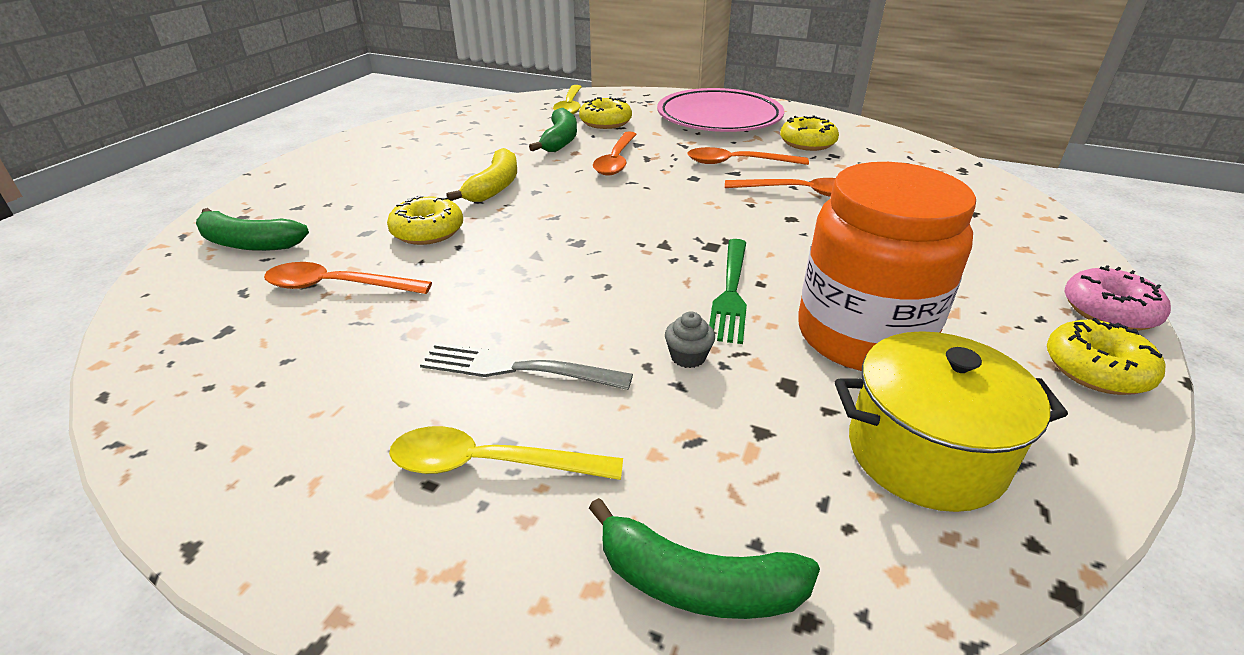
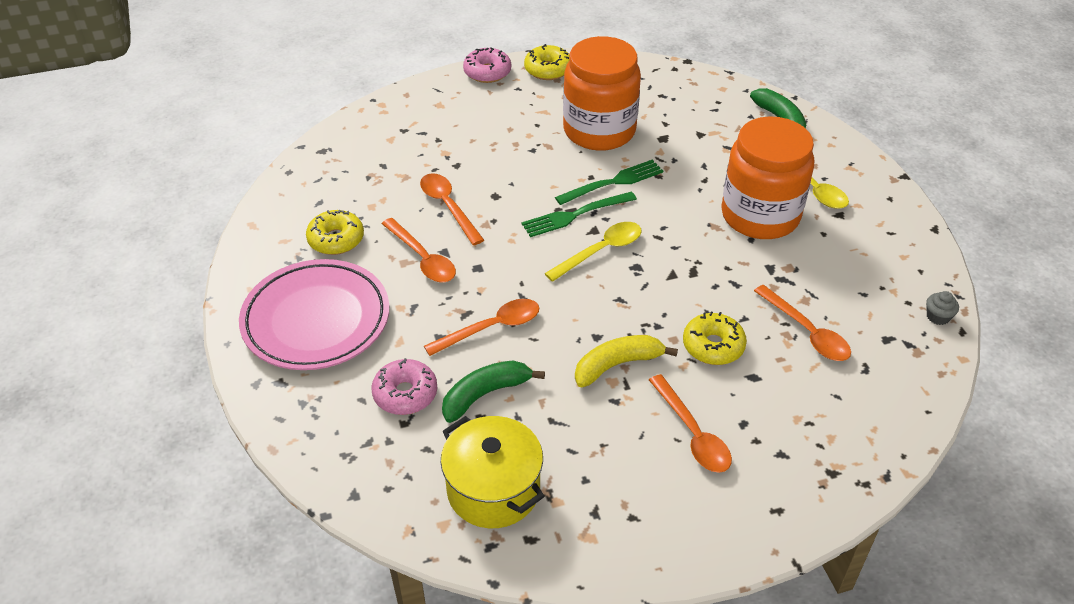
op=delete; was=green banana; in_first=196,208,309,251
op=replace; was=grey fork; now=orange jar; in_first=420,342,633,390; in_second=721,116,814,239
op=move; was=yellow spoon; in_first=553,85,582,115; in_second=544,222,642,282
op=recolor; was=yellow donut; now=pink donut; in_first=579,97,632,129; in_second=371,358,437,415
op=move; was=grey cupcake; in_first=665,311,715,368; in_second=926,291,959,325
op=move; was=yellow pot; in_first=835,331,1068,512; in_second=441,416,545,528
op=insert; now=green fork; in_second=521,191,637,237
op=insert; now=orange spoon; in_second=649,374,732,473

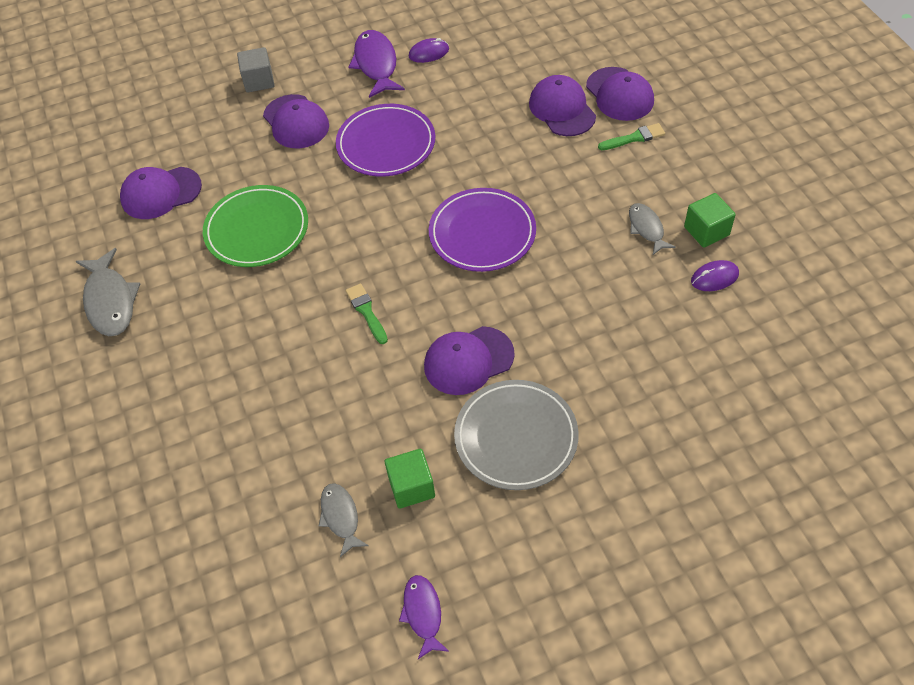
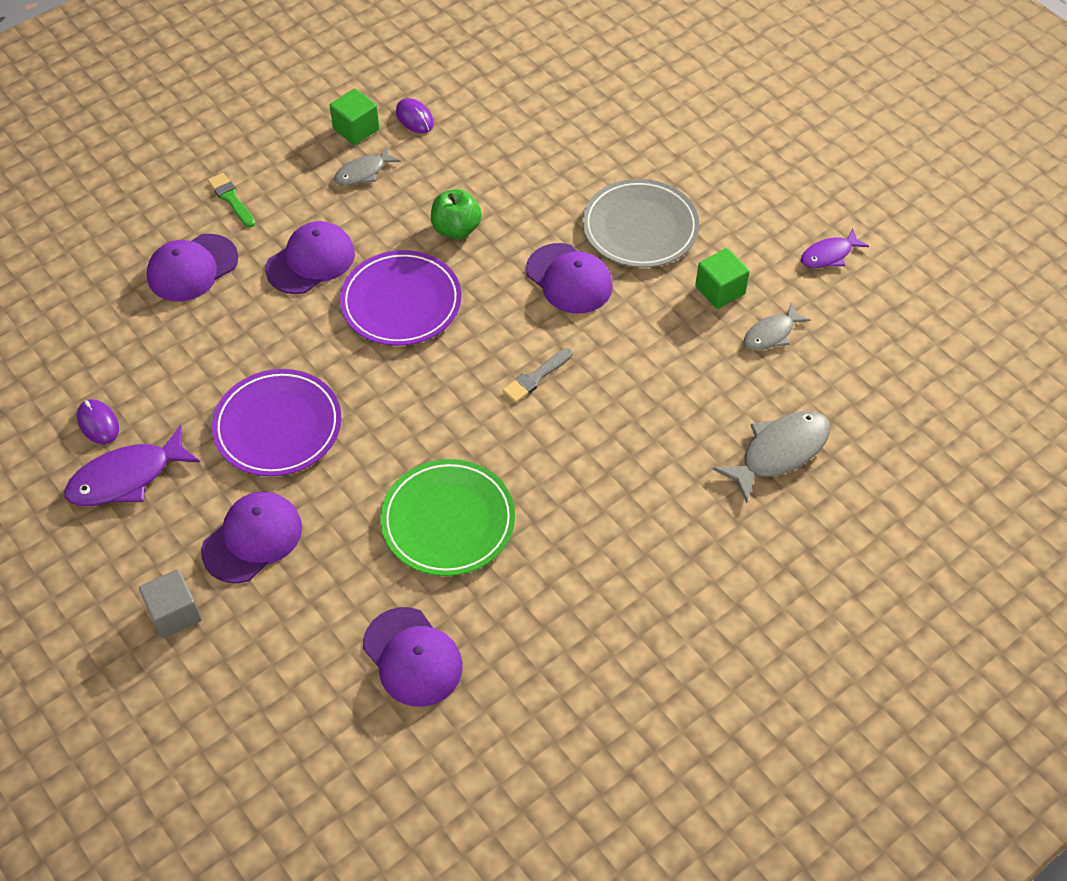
op=move; was=grey fish; in_first=76,248,140,336; in_second=713,411,830,503
op=recolor; was=green brush; now=grey brush; in_first=346,284,388,344; in_second=503,348,573,403
op=move; was=purple cap; in_first=586,67,654,121; in_second=265,221,355,294
op=insert; now=green apple; in_second=431,189,482,239

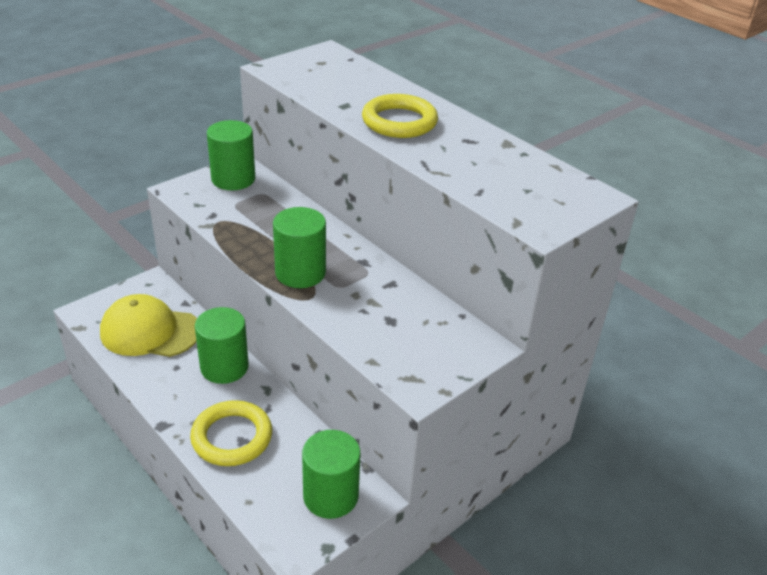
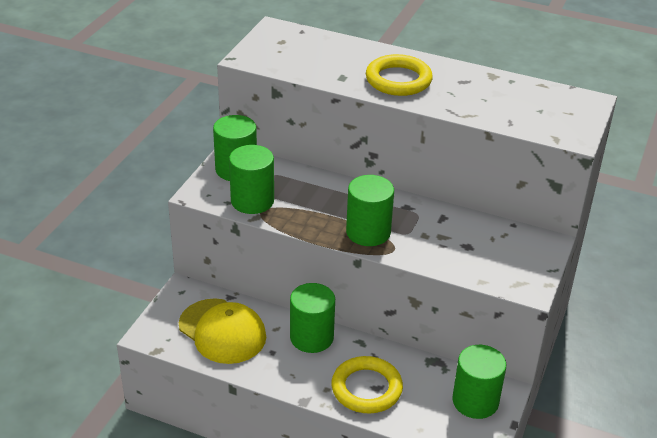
op=rotate; was=yellow cap; in_first=100,294,197,357; in_second=179,298,266,364; clockwise=-120
op=insert; now=green cylinder; in_second=229,145,274,214

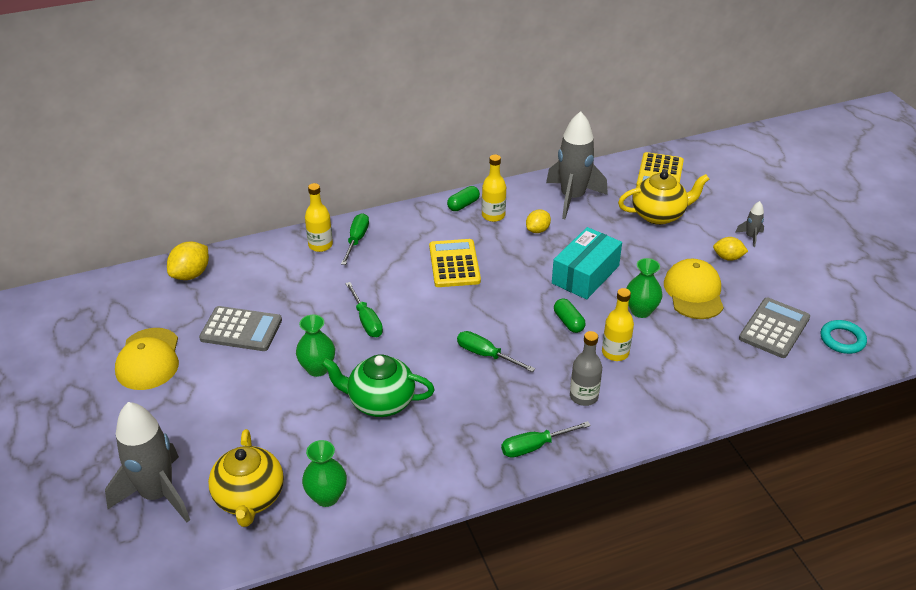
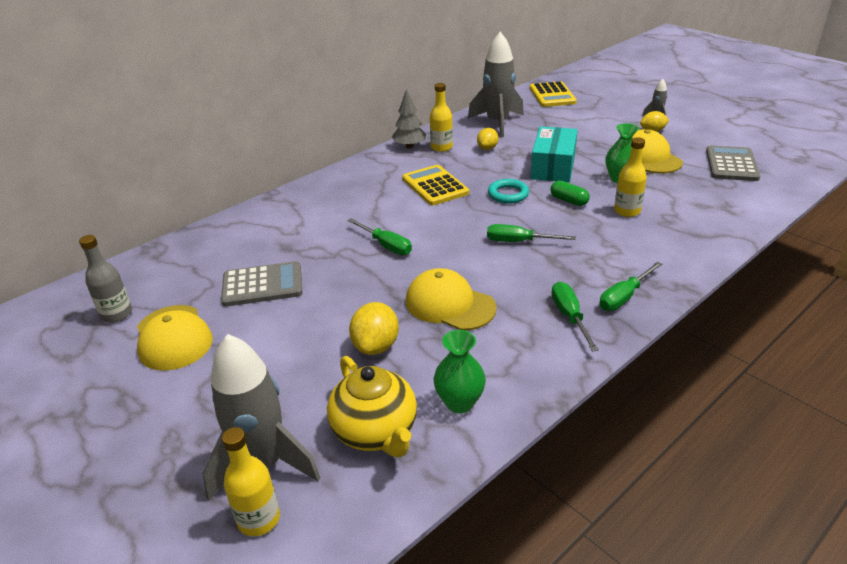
op=move; was=yellow lemon; in_first=167,242,209,280; in_second=349,302,399,355
op=delete; was=green vase; in_first=296,315,335,377
op=move; was=yellow bottle; in_first=305,183,333,252; in_second=222,427,280,536
op=replace; was=green teapot; now=yellow cap; in_first=321,355,435,417; in_second=406,268,497,330
op=move; was=green screwdriver; in_first=341,213,369,265; in_second=551,282,599,352
op=replace; was=green capsule; now=grey tree; in_first=447,186,480,211; in_second=392,89,426,149
op=move; was=grey bottle; in_first=570,331,602,406; in_second=79,235,132,323
op=delete; was=yellow teapot; in_first=618,171,709,225
op=move; was=turquoise ring; in_first=821,320,867,354; in_second=488,179,529,204

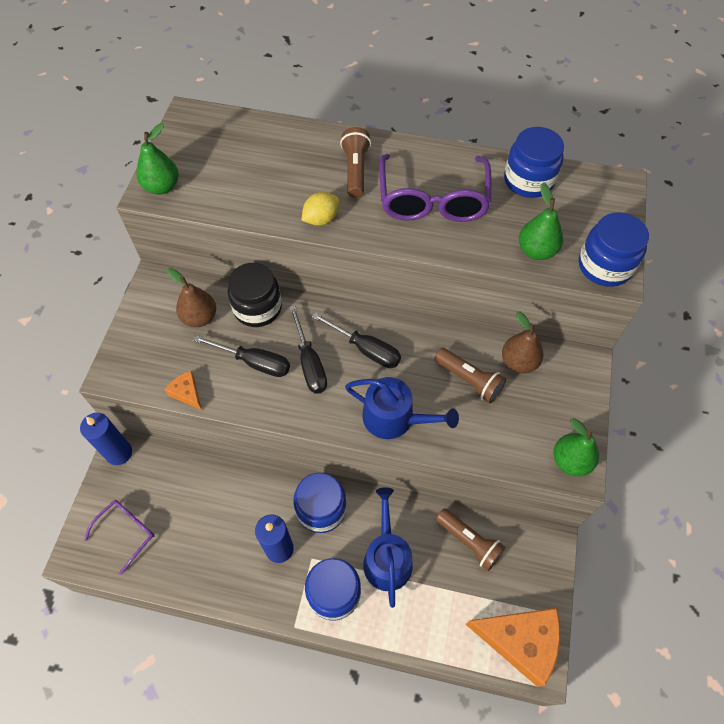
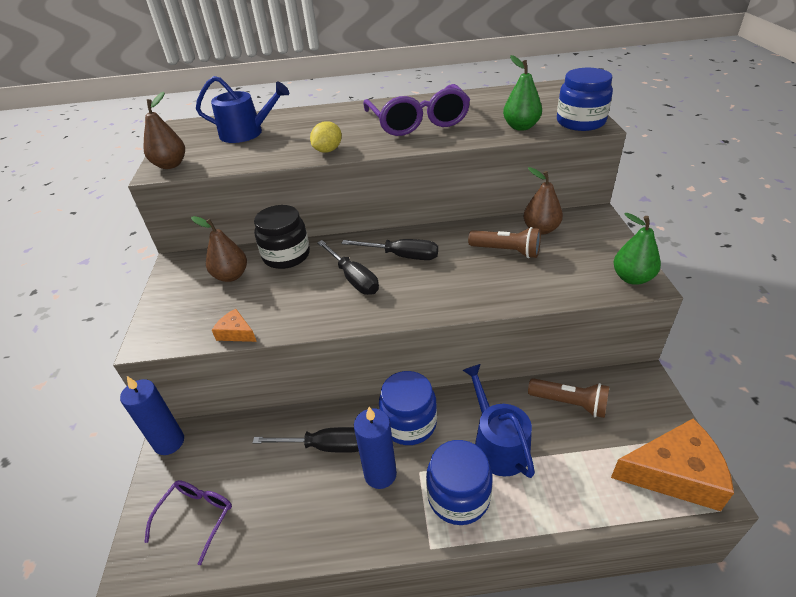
op=recolor; was=green pear; now=brown pear; in_first=136,123,179,195; in_second=143,92,185,169
op=move; was=black screwdriver; in_first=193,335,290,377; in_second=252,427,359,453
op=delete; was=brown flashlight; in_first=340,127,371,198
op=move; was=blue watering can; in_first=345,377,459,439; in_second=196,76,289,143
op=delete; was=blue jar; in_first=504,127,564,198

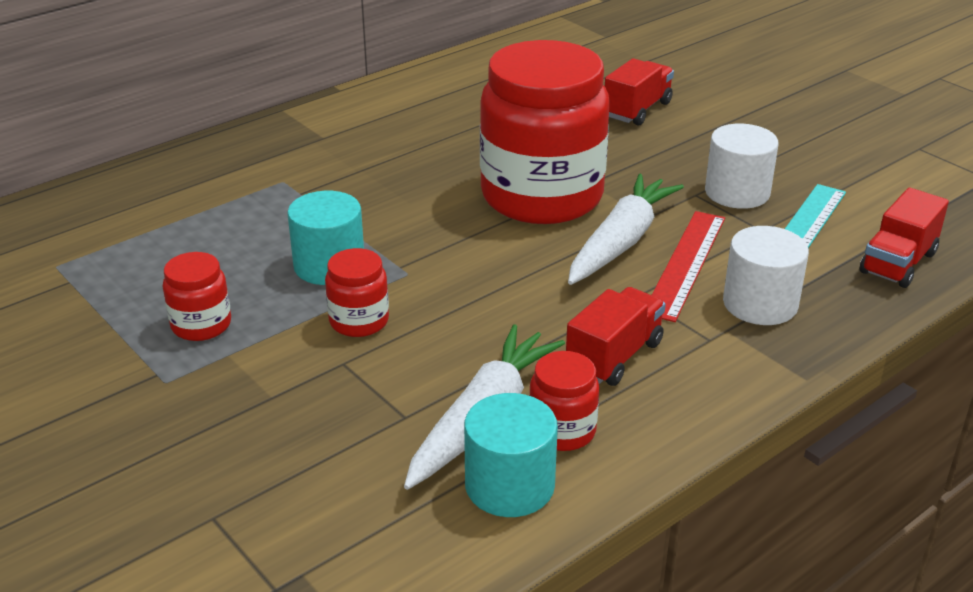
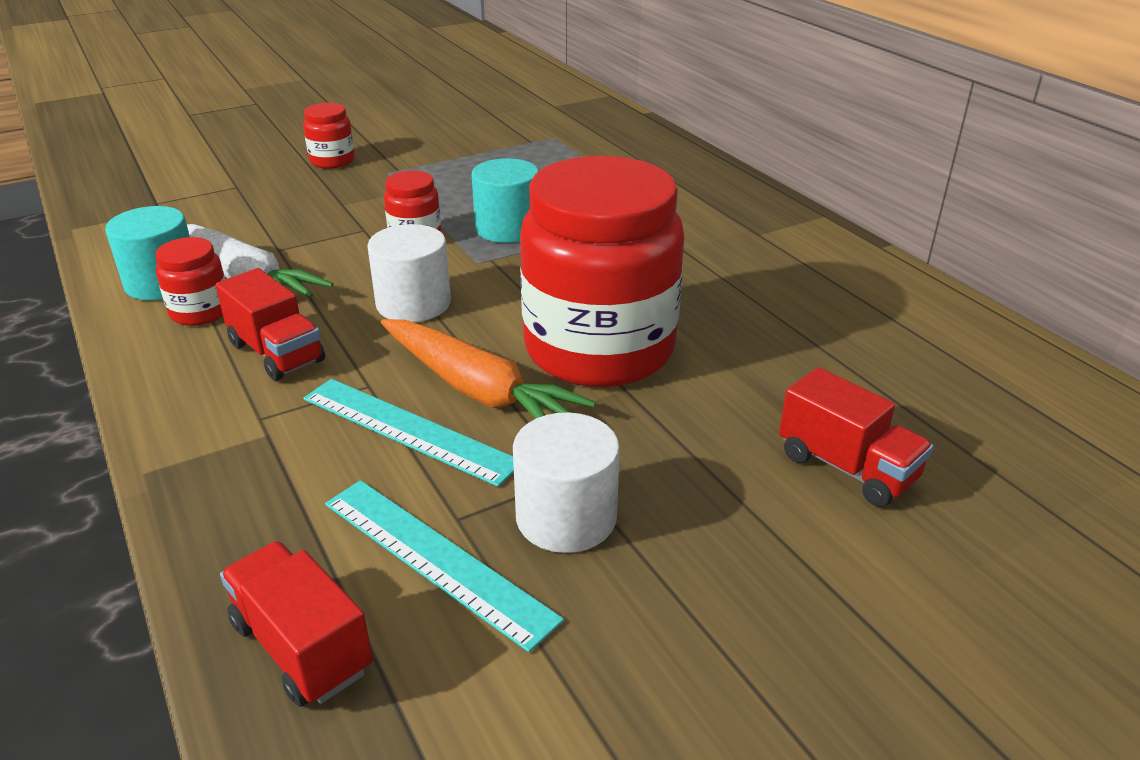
op=move; was=red jar; in_first=163,252,231,341; in_second=303,103,355,169
op=recolor; was=white carrot; now=orange carrot; in_first=568,174,684,285; in_second=381,319,596,419
op=recolor; was=red ruler; now=turquoise ruler; in_first=652,211,725,322; in_second=303,379,514,487
op=move; was=white cylinder; in_first=723,226,809,325; in_second=367,224,451,322

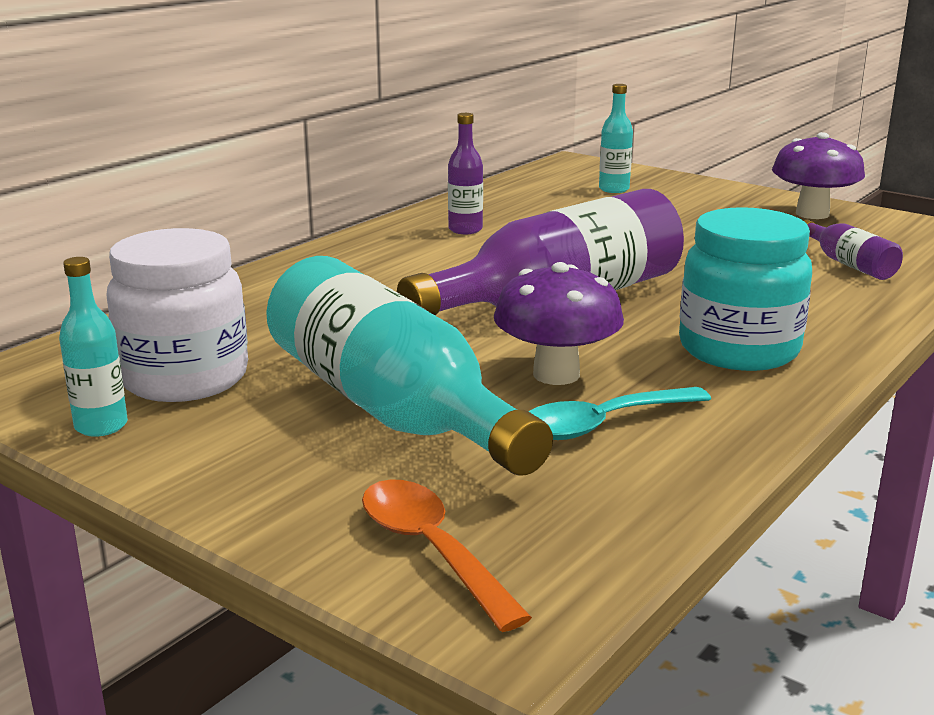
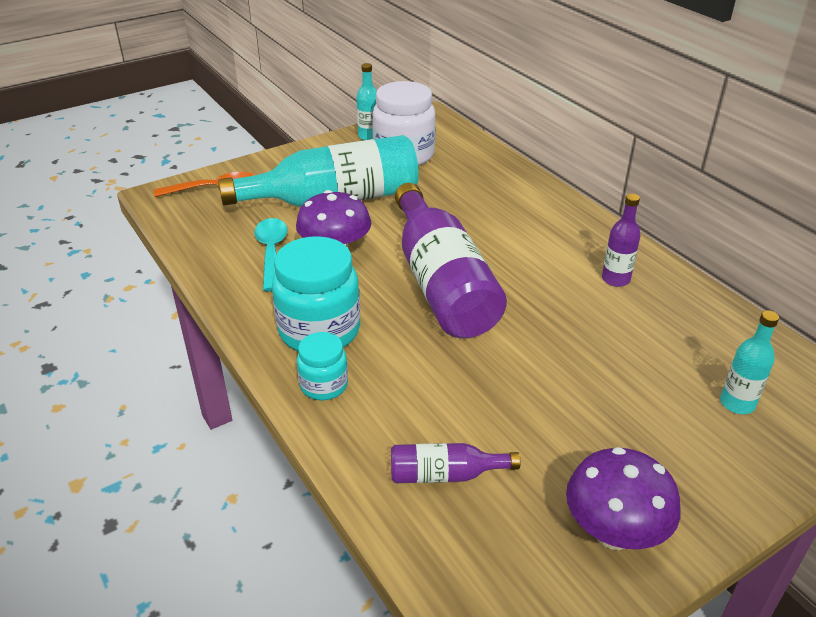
op=insert; now=turquoise jar; in_second=297,332,348,400

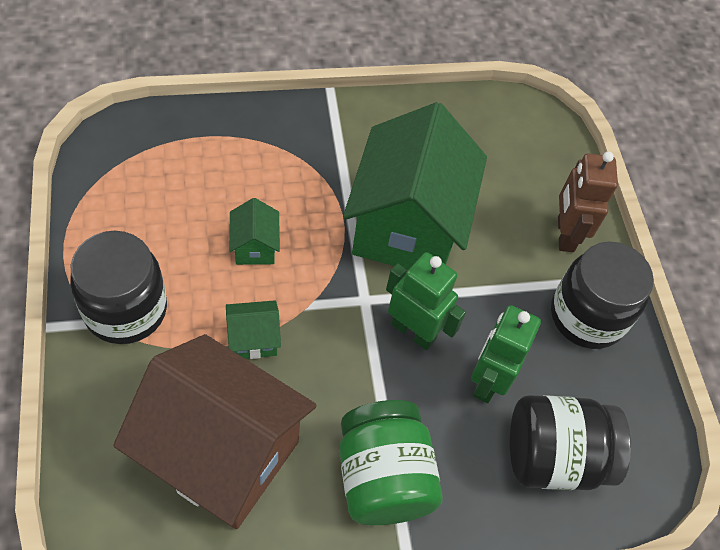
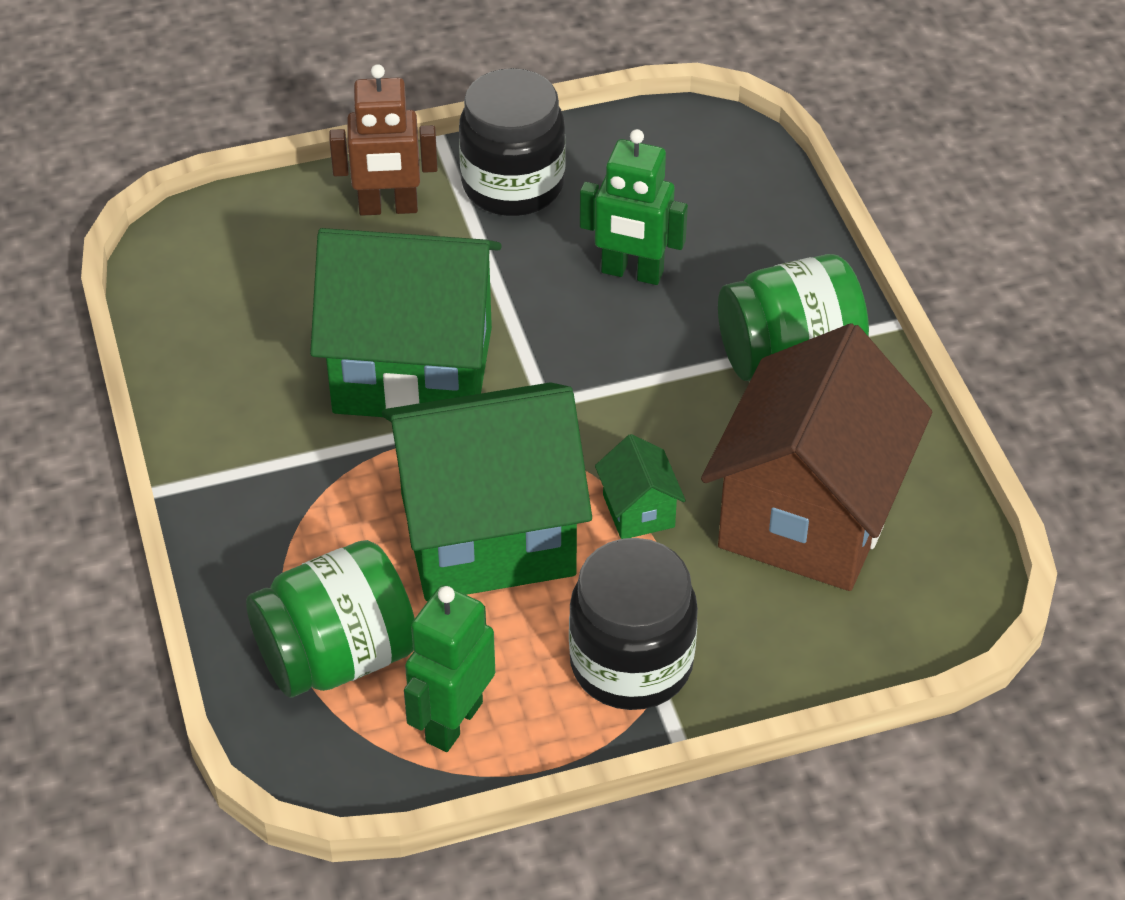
op=resize; was=green house; in_first=229,198,280,265; in_second=382,382,592,601; ratio=2.46
op=move; was=green robot; in_first=386,252,466,350; in_second=404,585,495,752
op=delete; was=black jar; in_first=510,395,631,490
op=insert; now=green jar; in_second=246,540,415,698

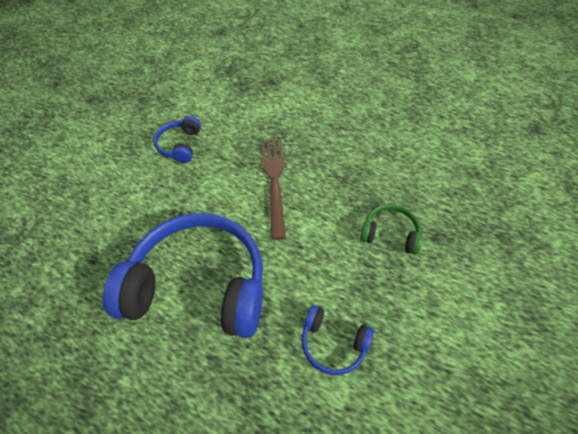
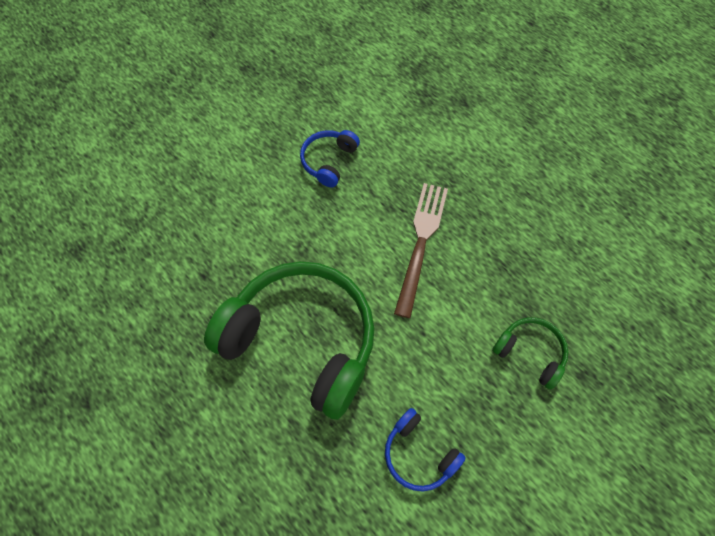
op=recolor; was=blue headphones; now=green headphones; in_first=103,213,263,338; in_second=204,261,375,420

